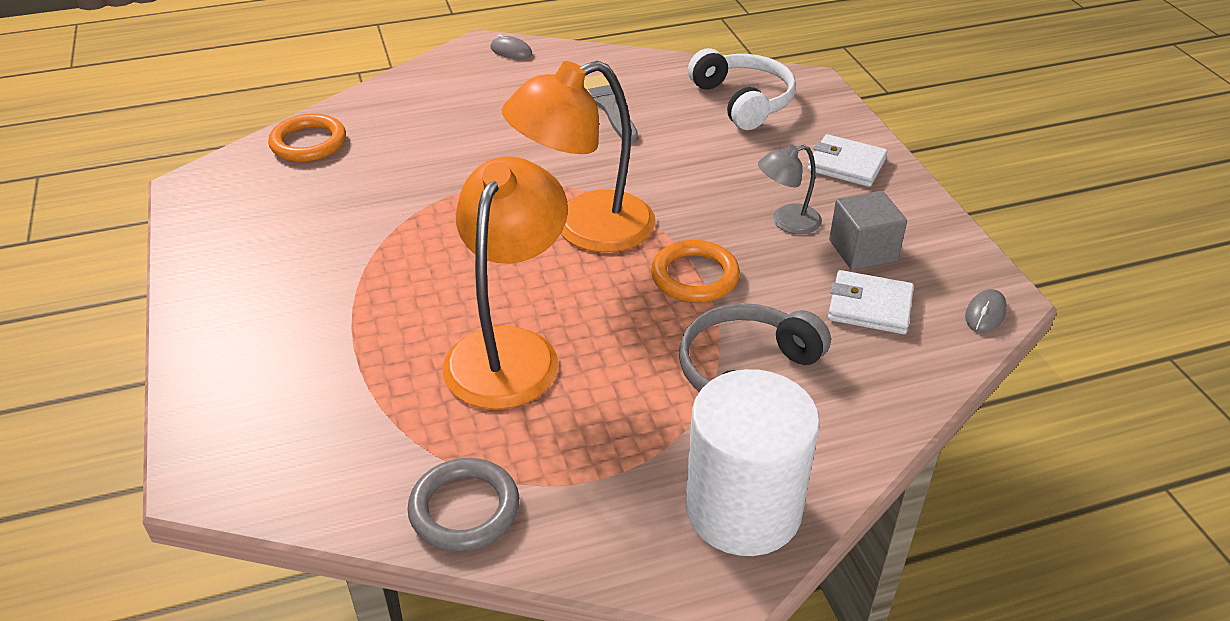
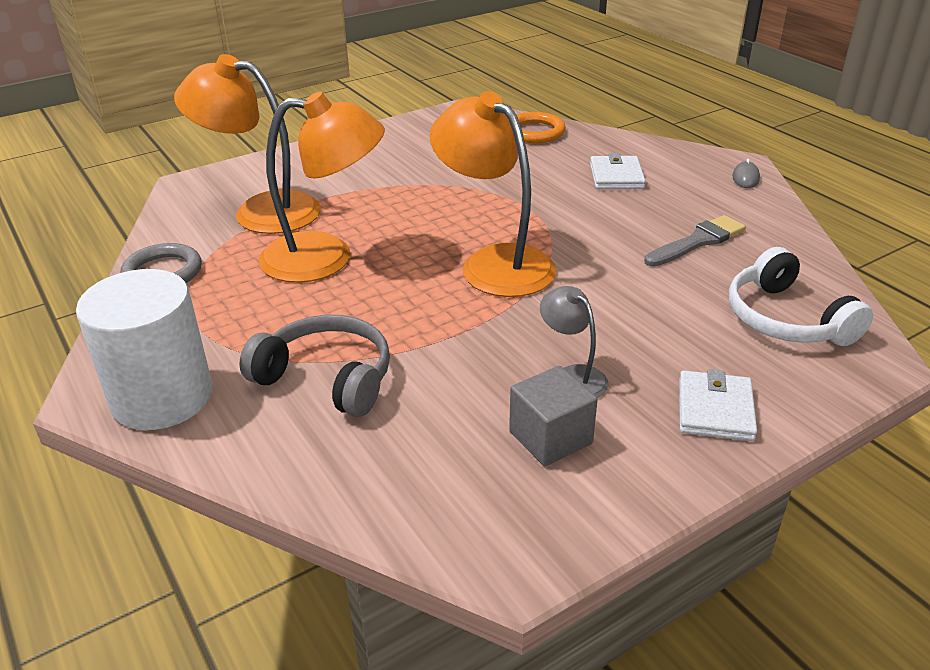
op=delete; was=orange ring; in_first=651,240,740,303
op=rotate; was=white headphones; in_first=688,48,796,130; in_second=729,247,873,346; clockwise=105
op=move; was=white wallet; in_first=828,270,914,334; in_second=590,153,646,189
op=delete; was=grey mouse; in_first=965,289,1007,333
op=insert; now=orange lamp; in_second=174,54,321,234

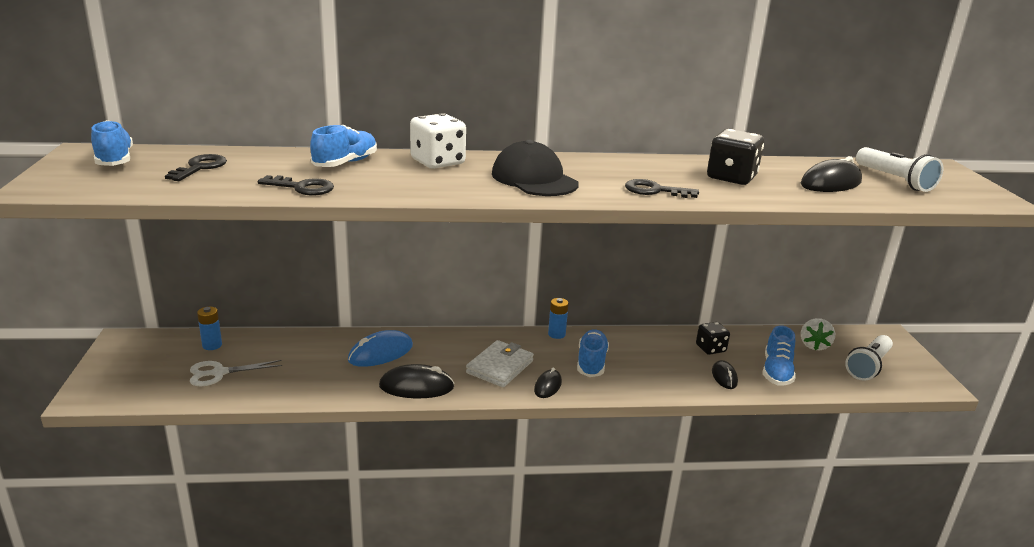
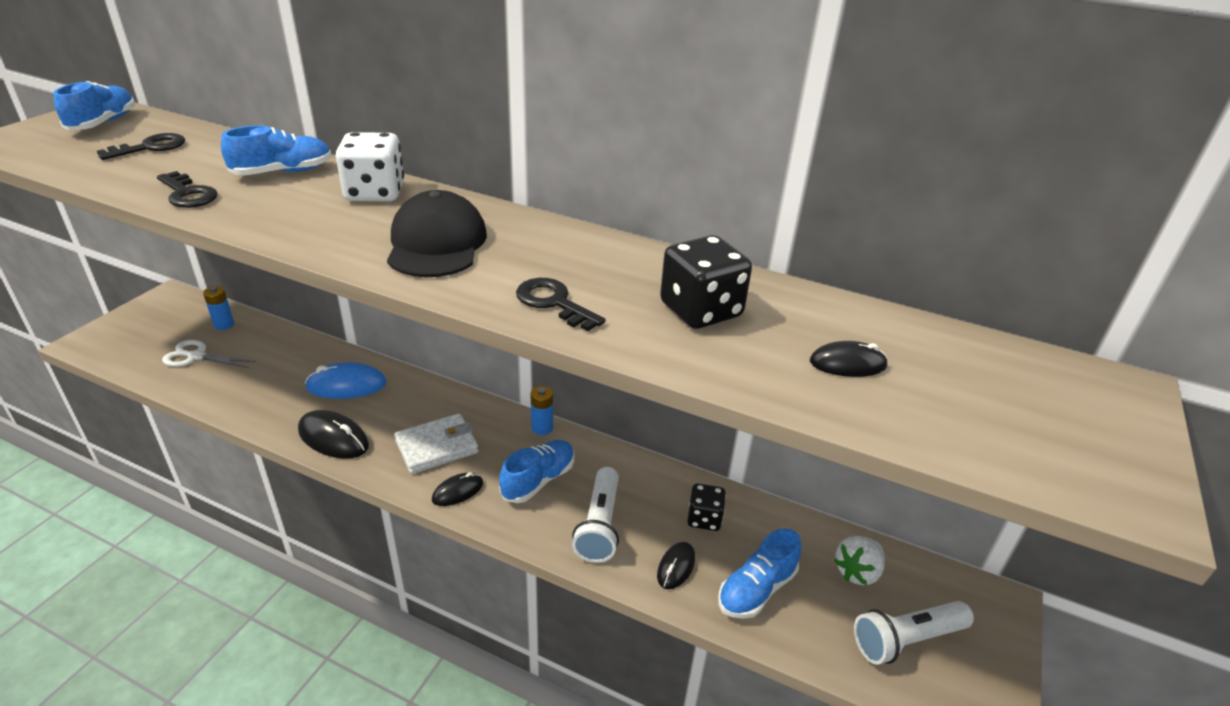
op=resize; was=black mouse; in_first=801,156,862,192; in_second=810,341,888,377; ratio=0.61
op=move; was=white flashlight; in_first=856,147,944,192; in_second=572,467,619,563

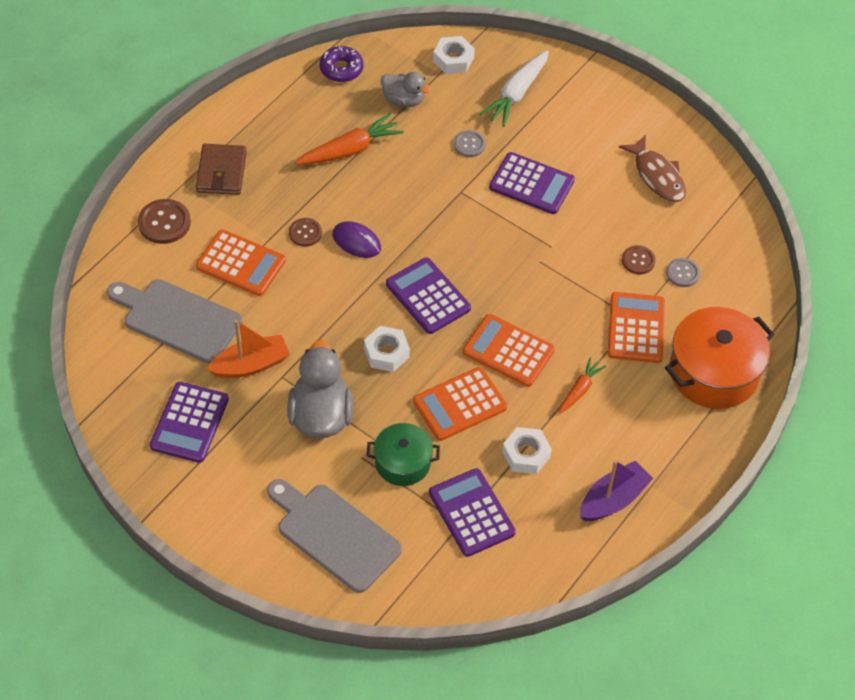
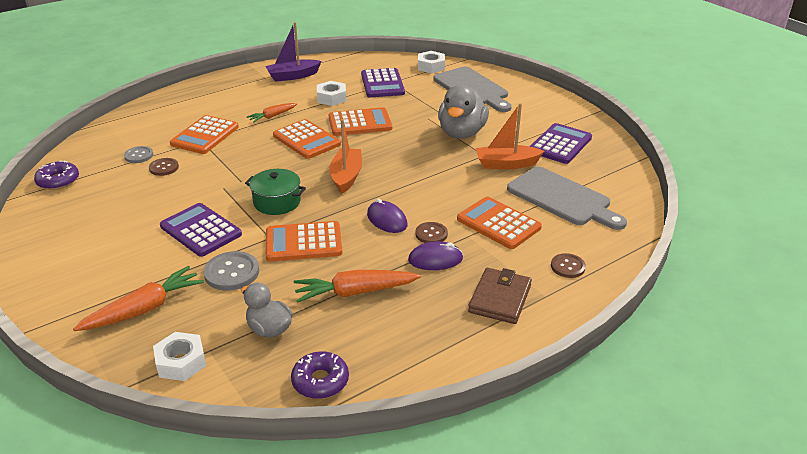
op=resize; was=brown button; in_first=138,199,191,244; in_second=551,253,586,278; ratio=0.64
op=move; was=white nut; in_first=364,326,410,372; in_second=418,51,445,73
op=move; was=green pot; in_first=367,423,440,486; in_second=245,169,306,215
op=replace; was=purple calculator; now=orange boat; in_first=386,257,471,334; in_second=329,119,362,194
op=resize; was=grey button; in_first=454,130,486,157; in_second=203,251,259,291; ratio=1.57
op=recolor; was=white carrot; now=orange carrot; in_first=479,50,549,127; in_second=73,266,204,331
op=delete; was=brown fish; in_first=619,135,686,202
op=delete; was=orange pot; in_first=665,307,775,409
op=insert; now=purple donut; in_second=34,160,79,190
op=insert; now=orange calculator; in_second=266,221,342,262
op=insert; now=purple mouse; in_second=408,241,463,270

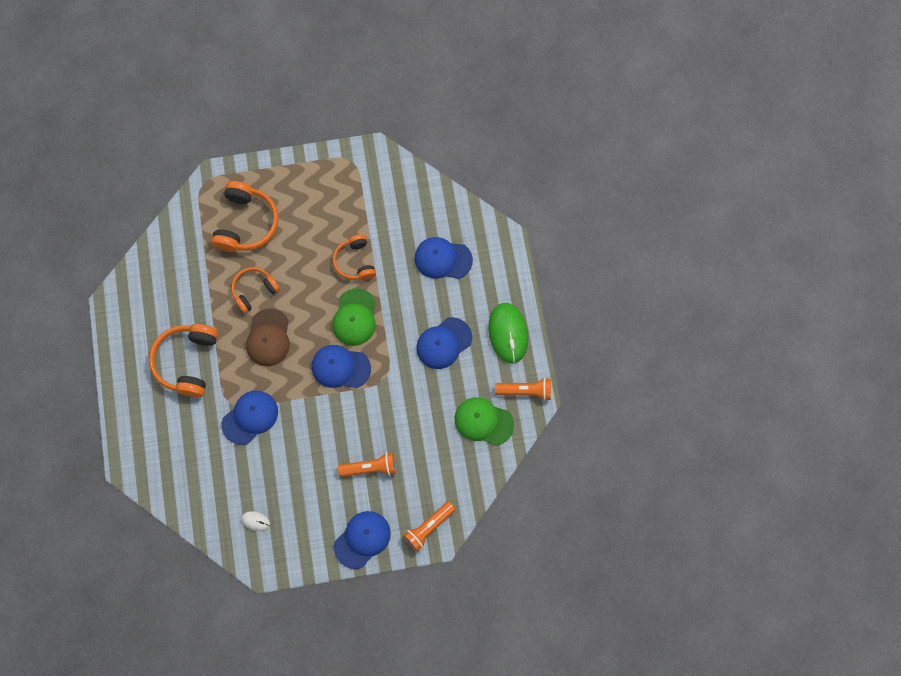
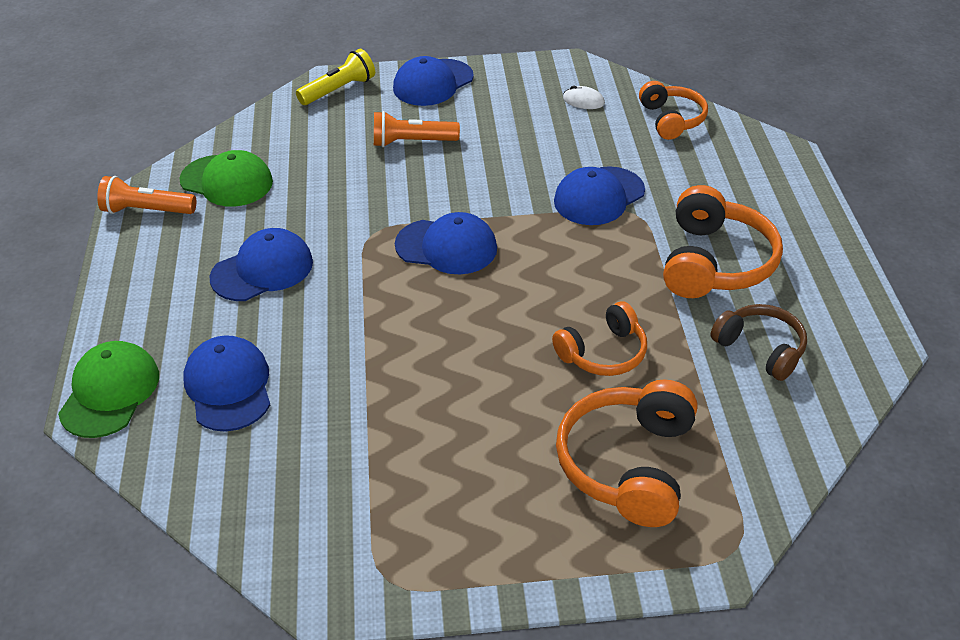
op=delete; was=brown cap; in_first=246,308,290,366
op=move; was=green cap; in_first=332,288,376,346; in_second=58,341,159,438
op=move; was=orange headphones; in_first=333,234,376,280; in_second=639,81,708,140
op=recolor; was=orange flashlight; now=yellow flashlight; in_first=403,501,456,552; in_second=296,49,375,105
op=rotate; was=blue cap; in_first=415,237,473,279; in_second=183,335,270,432; clockwise=-120
op=delete; was=green mouse; in_first=488,303,528,363
op=insert; now=brown headphones; in_second=711,304,807,381

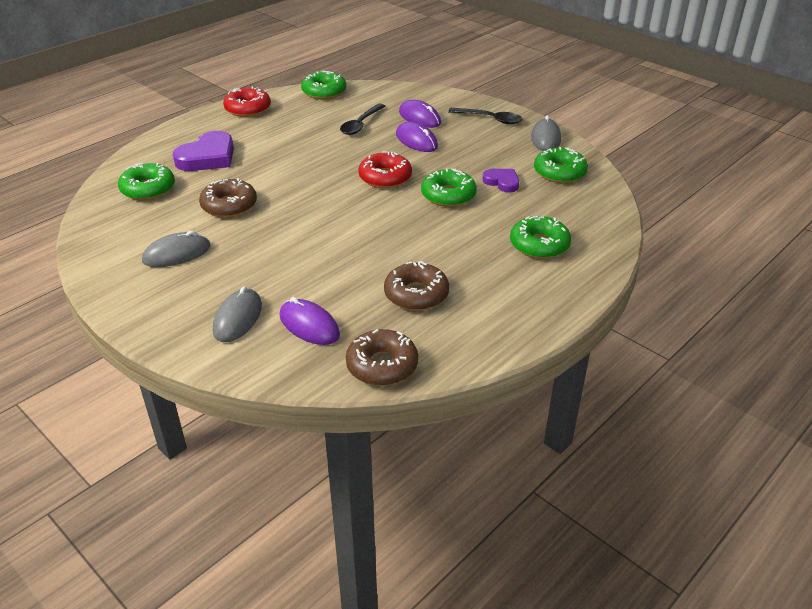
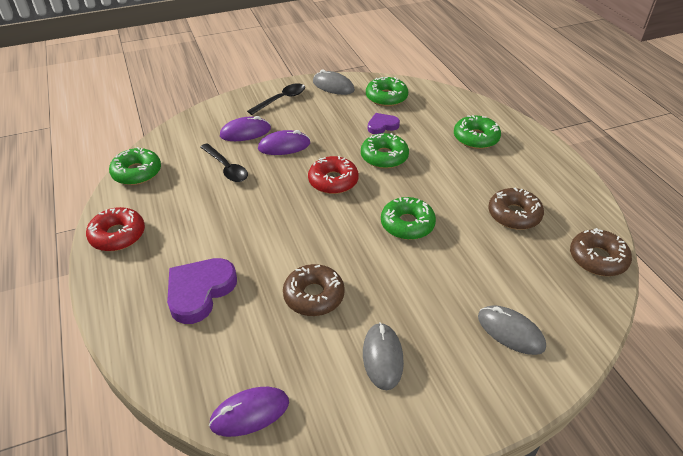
op=move; was=green donut; in_first=118,163,175,200; in_second=381,197,436,240
op=rotate; was=purple heart; in_first=172,131,234,171; in_second=167,258,237,324; clockwise=-120
op=move; was=purple mouse; in_first=280,297,340,345; in_second=209,387,289,437

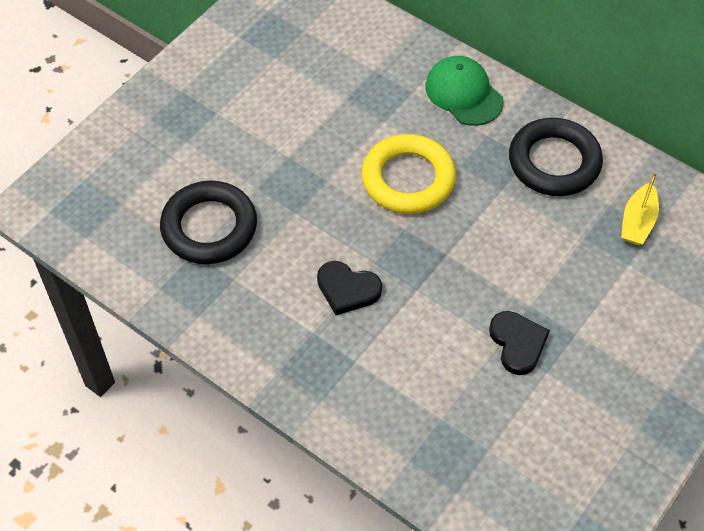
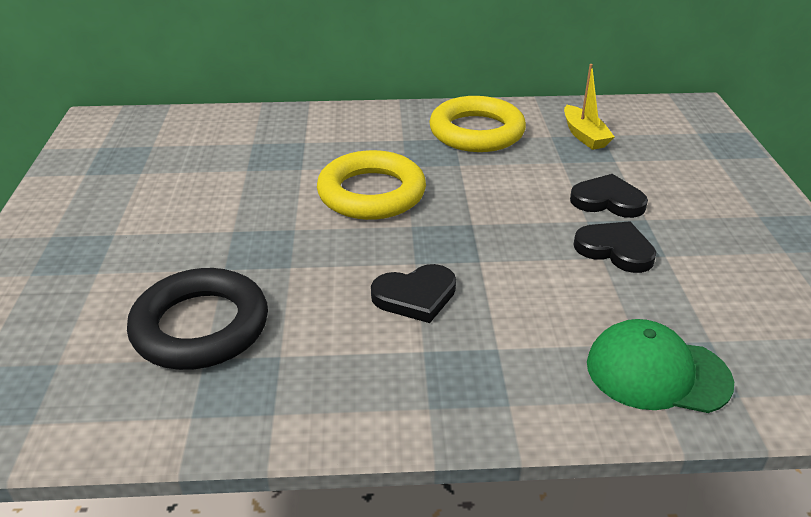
op=move; was=green cap; in_first=425,56,504,126; in_second=587,319,734,413
op=recolor; was=black ring; now=yellow ring; in_first=509,118,603,196; in_second=429,96,526,152
op=insert; now=black heart; in_second=570,174,648,218

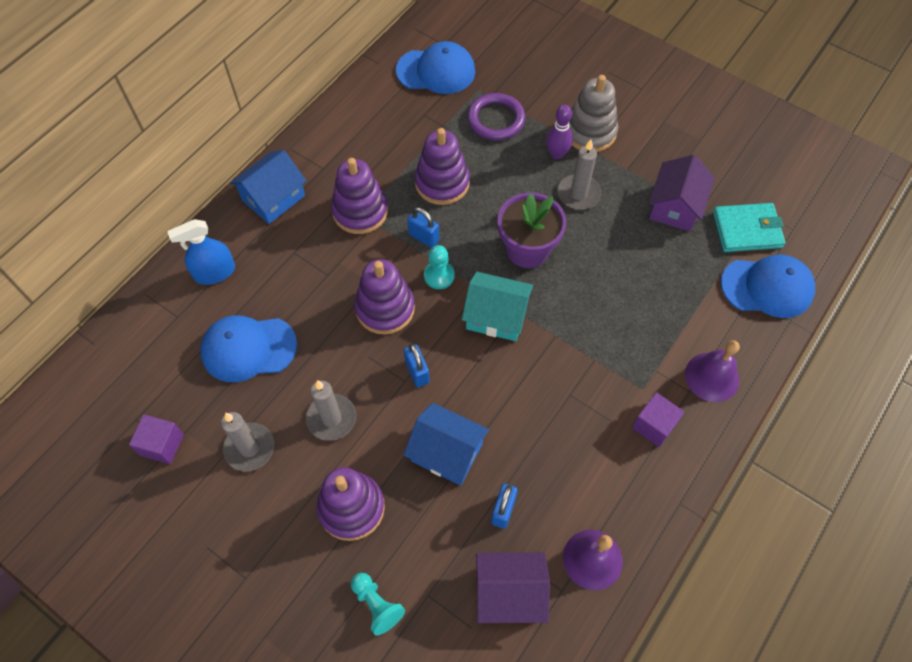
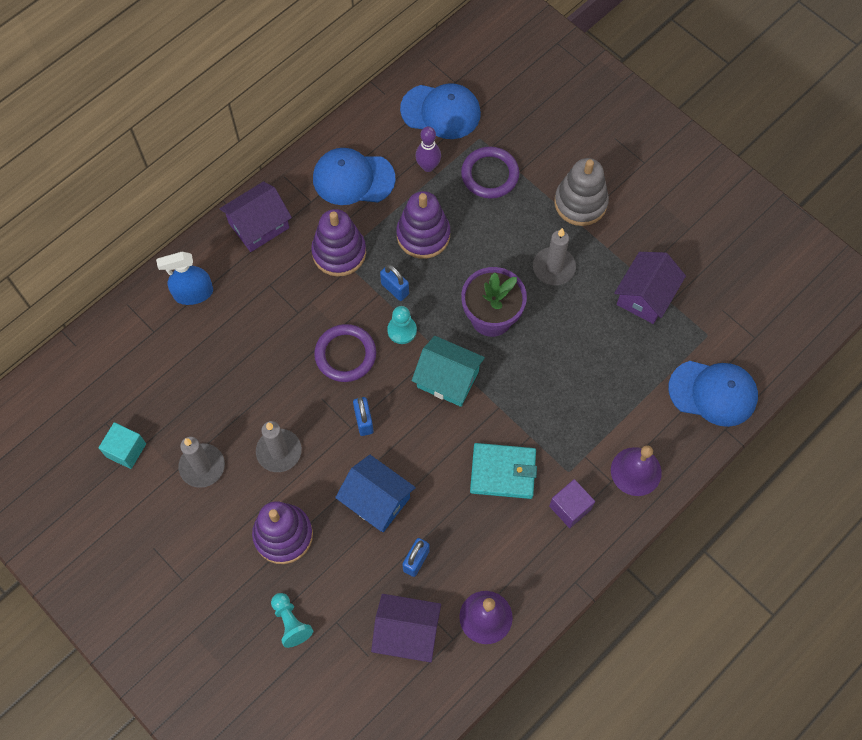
op=recolor; was=purple cube; now=turquoise cube; in_first=129,414,184,464; in_second=99,422,146,469
op=move; was=blue cap; in_first=200,315,297,382; in_second=313,148,396,205
op=recolor; was=blue house; now=purple house; in_first=230,150,306,224; in_second=220,181,292,252
op=replace; was=purple stacking toy; now=purple ring; in_first=354,259,415,335; in_second=314,324,376,382
op=move; was=purple bowling pin; in_first=546,105,573,159; in_second=415,126,441,172
op=move; was=turquoise wallet; in_first=713,203,785,252; in_second=470,443,537,499

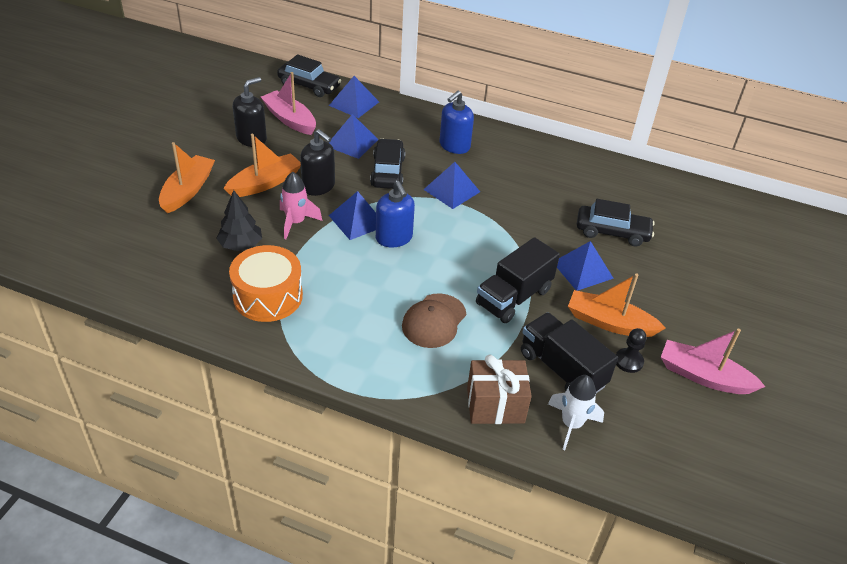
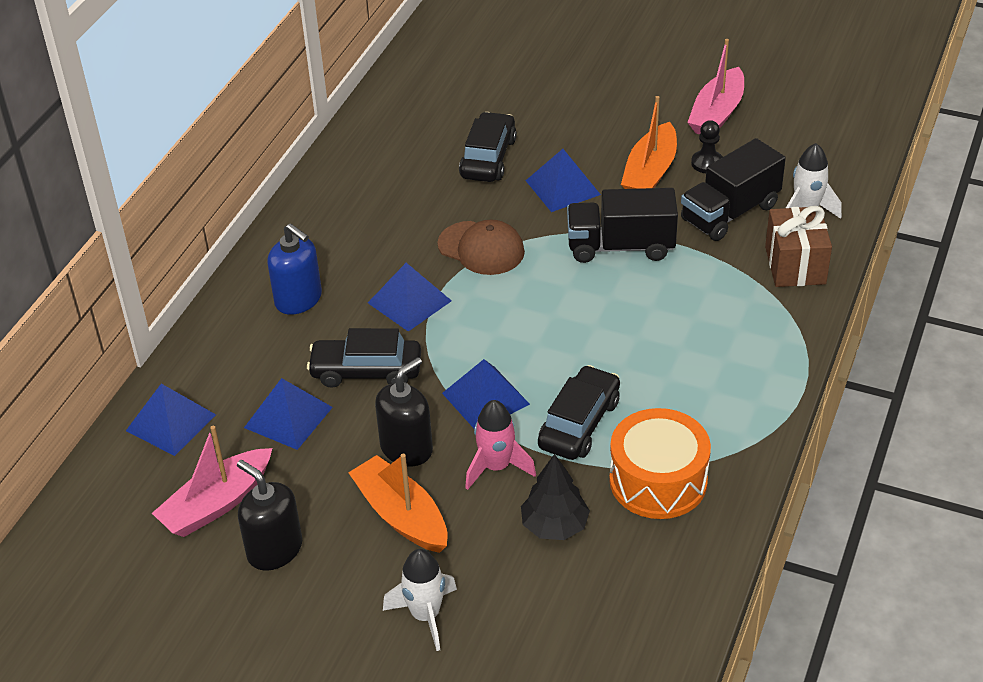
op=replace; was=orange boat; now=white rocket; in_first=159,142,215,213; in_second=383,549,457,651
op=move; was=black car; in_first=277,54,341,97; in_second=538,365,620,460
op=delete; was=blue soap dispenser; in_first=376,181,415,248
op=move; was=brown cap; in_first=402,293,466,348; in_second=437,219,525,275
op=rotate; was=black truck; in_first=476,237,560,323; in_second=567,188,678,263; clockwise=135

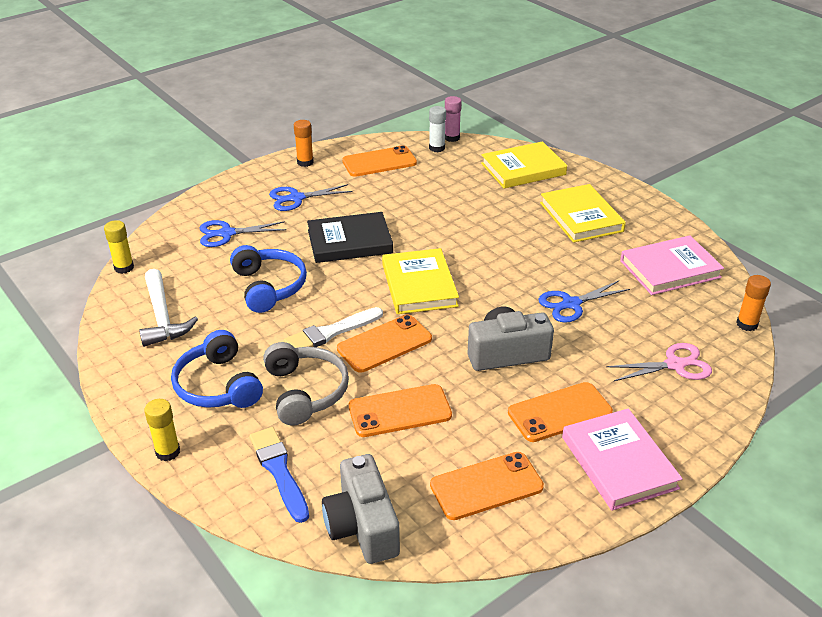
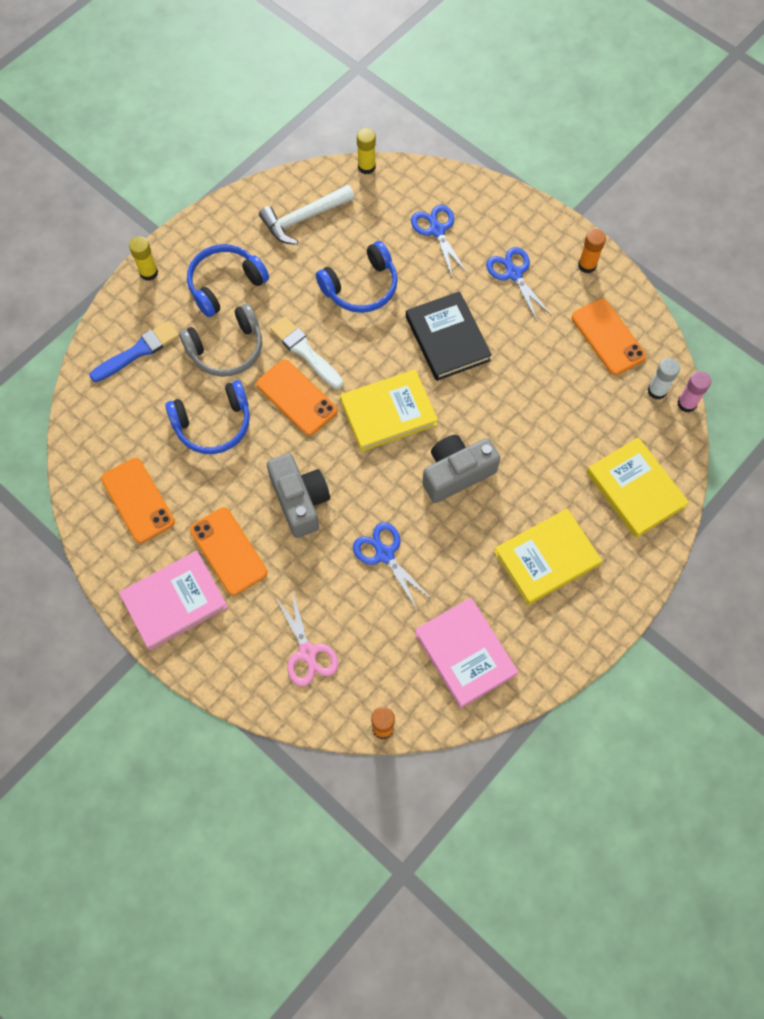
op=move; was=grey camera; in_first=322,454,400,564; in_second=422,435,500,503
op=replace; was=orange phone; now=blue headphones; in_first=349,384,452,437; in_second=165,380,250,454

